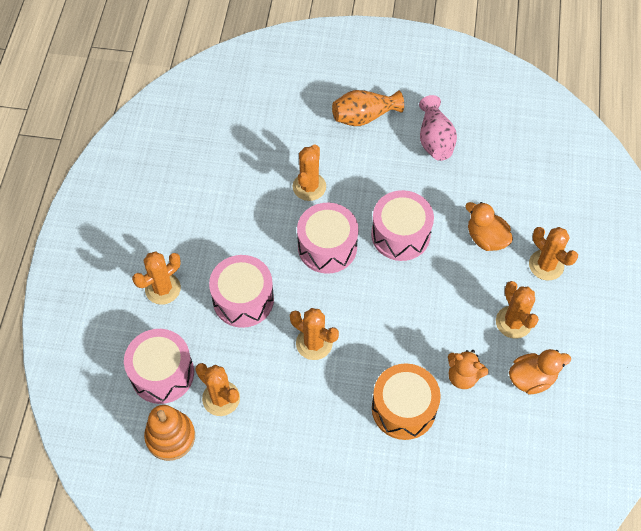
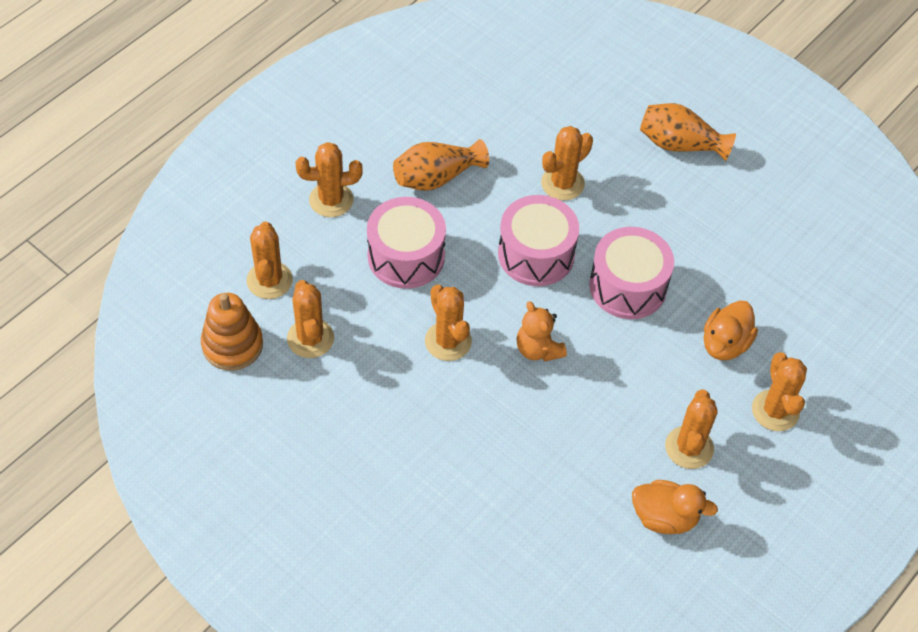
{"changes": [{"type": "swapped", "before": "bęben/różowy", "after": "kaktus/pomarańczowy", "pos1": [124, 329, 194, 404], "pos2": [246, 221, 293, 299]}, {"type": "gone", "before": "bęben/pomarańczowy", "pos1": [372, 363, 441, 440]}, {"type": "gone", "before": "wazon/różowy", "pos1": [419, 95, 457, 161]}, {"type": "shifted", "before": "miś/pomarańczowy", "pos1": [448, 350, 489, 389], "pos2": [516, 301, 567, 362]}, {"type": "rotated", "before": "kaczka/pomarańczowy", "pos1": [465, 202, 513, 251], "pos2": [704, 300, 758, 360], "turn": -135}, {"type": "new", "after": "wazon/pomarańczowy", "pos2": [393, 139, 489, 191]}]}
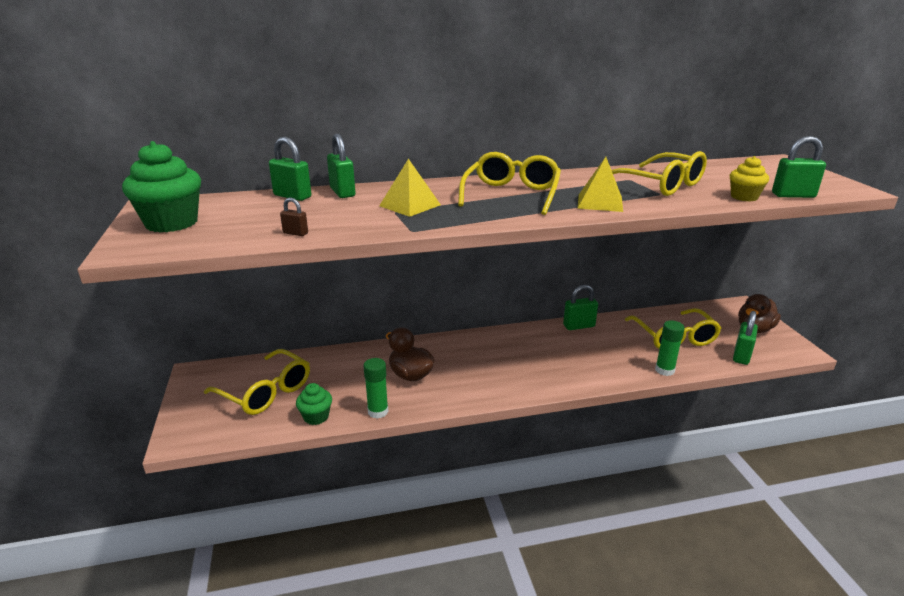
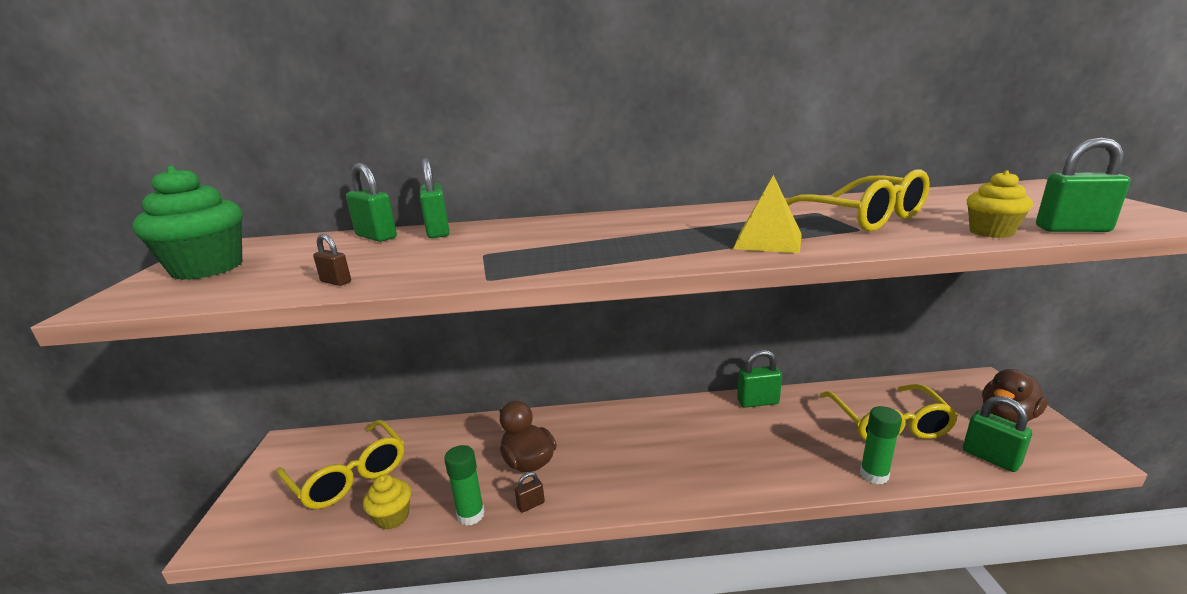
{"changes": [{"type": "repainted", "before": "muffinka/zielony", "after": "muffinka/żółty", "pos1": [296, 383, 332, 425], "pos2": [363, 474, 411, 530]}, {"type": "gone", "before": "piramida/żółty", "pos1": [379, 159, 441, 217]}, {"type": "gone", "before": "okulary/żółty", "pos1": [458, 152, 561, 215]}, {"type": "rotated", "before": "kłódka/zielony", "pos1": [733, 311, 758, 365], "pos2": [963, 396, 1032, 472], "turn": -75}, {"type": "new", "after": "kłódka/brązowy", "pos2": [515, 472, 545, 513]}]}
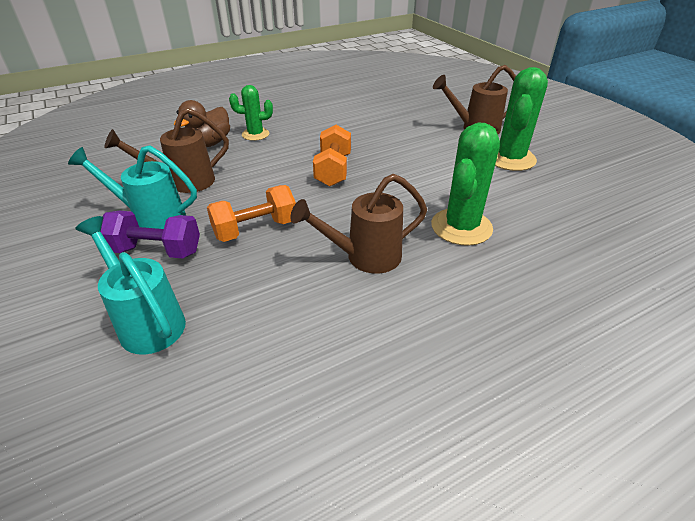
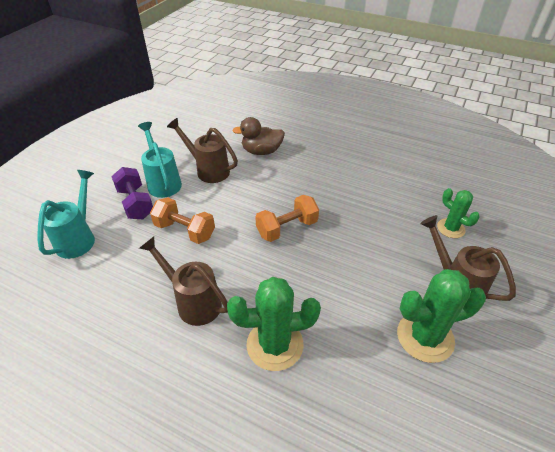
{"changes": [{"type": "shifted", "before": "kaktus/zielony", "pos1": [229, 85, 273, 141], "pos2": [437, 188, 480, 238]}]}
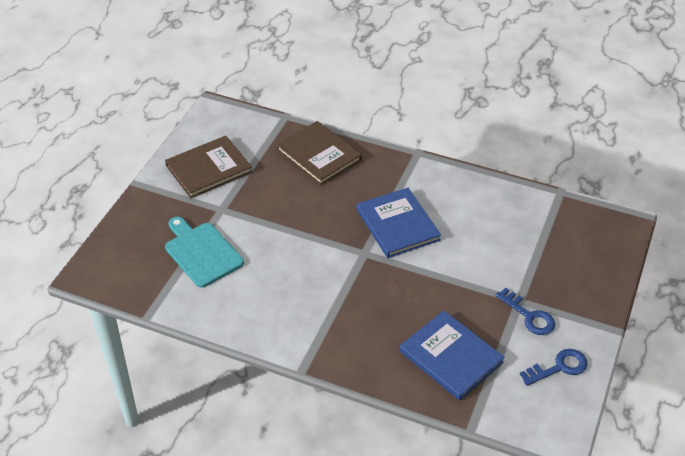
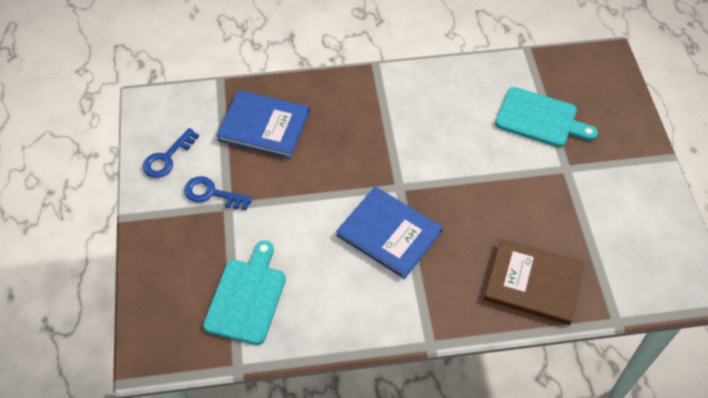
{"changes": [{"type": "gone", "before": "książka/brązowy", "pos1": [165, 136, 252, 198]}, {"type": "new", "after": "deska do krojenia/turkusowy", "pos2": [203, 240, 286, 345]}]}
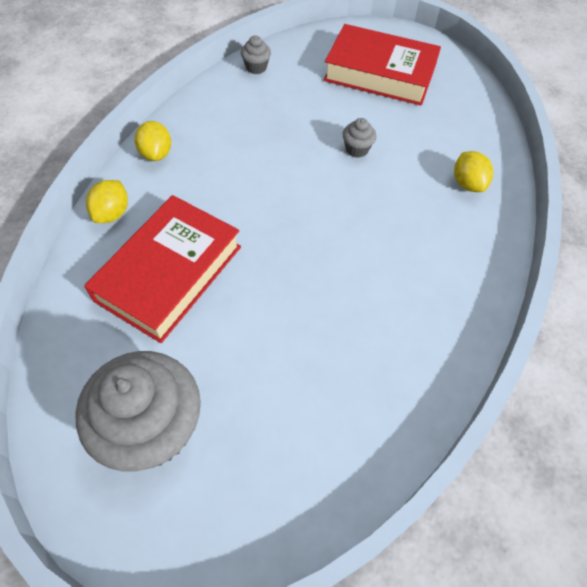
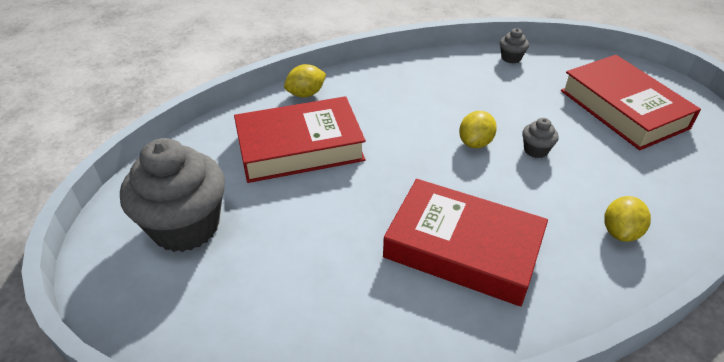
{"changes": [{"type": "shifted", "before": "cytryna/żółty", "pos1": [135, 121, 171, 161], "pos2": [459, 111, 497, 148]}, {"type": "new", "after": "książka/czerwony", "pos2": [383, 179, 548, 306]}]}
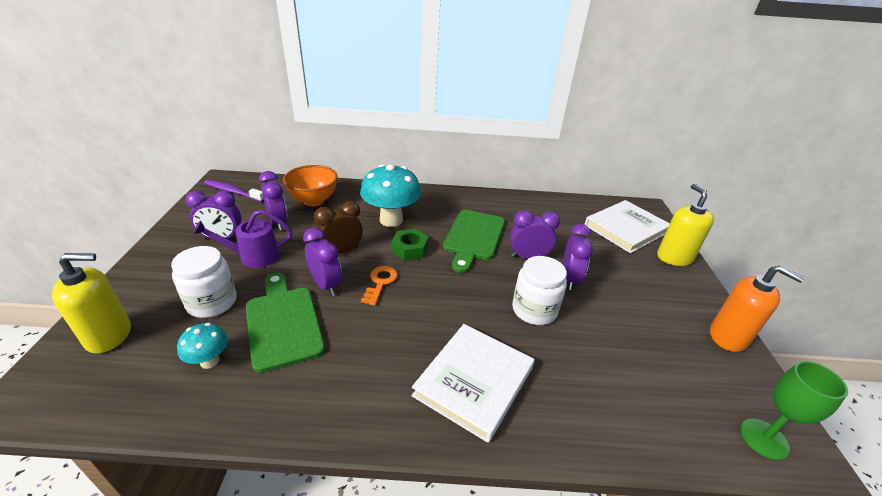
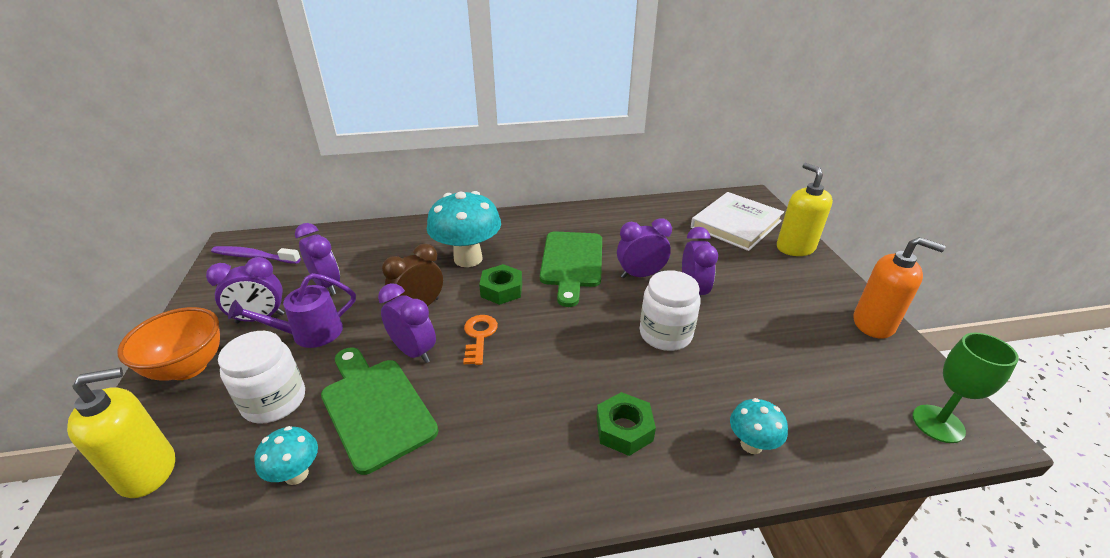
{"changes": [{"type": "shifted", "before": "miska/pomarańczowy", "pos1": [283, 165, 337, 206], "pos2": [117, 307, 220, 381]}, {"type": "swapped", "before": "książka/biały", "after": "nakrętka/zielony", "pos1": [411, 324, 535, 443], "pos2": [596, 392, 656, 456]}, {"type": "new", "after": "grzyb/turkusowy", "pos2": [730, 398, 788, 454]}]}
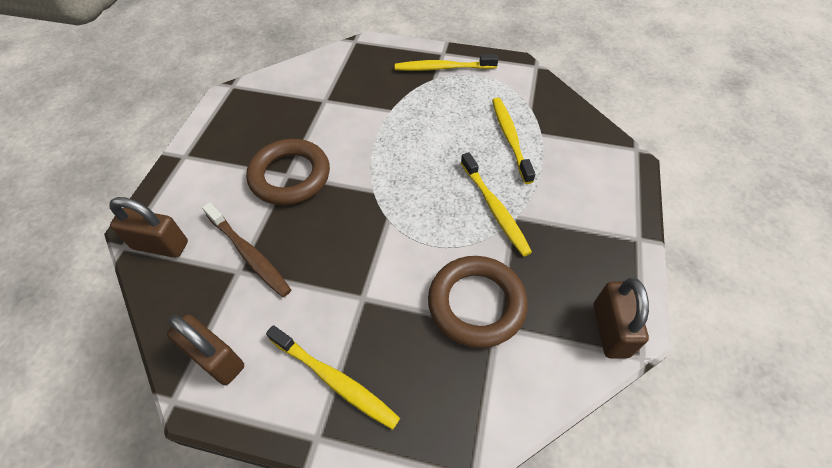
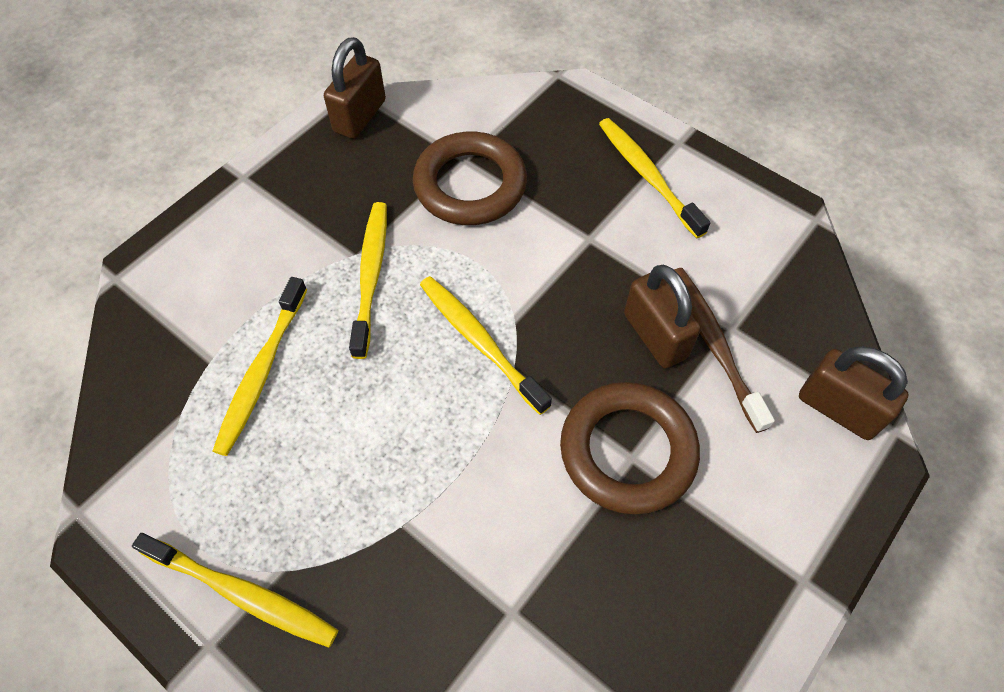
{"changes": [{"type": "shifted", "before": "kłódka/brązowy", "pos1": [167, 314, 244, 385], "pos2": [624, 265, 701, 369]}, {"type": "new", "after": "szczoteczka do zębów/żółty", "pos2": [420, 276, 552, 415]}]}
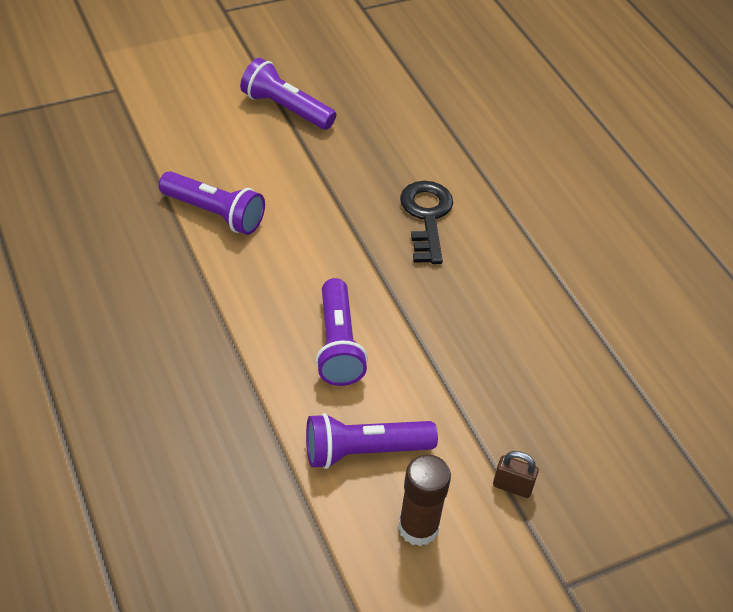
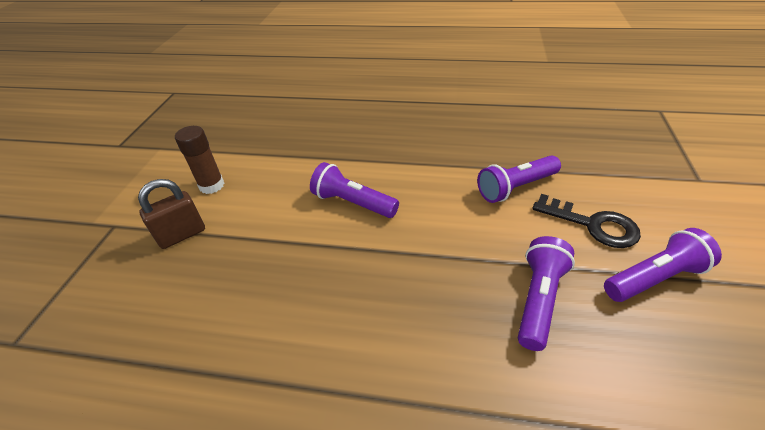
{"changes": [{"type": "shifted", "before": "latarka/fioletowy", "pos1": [306, 413, 438, 469], "pos2": [518, 236, 575, 351]}, {"type": "shifted", "before": "klucz/czarny", "pos1": [400, 181, 453, 264], "pos2": [532, 194, 641, 248]}, {"type": "scaled", "before": "kłódka/brązowy", "pos1": [493, 451, 539, 498], "pos2": [138, 179, 205, 249], "scale": 1.65}]}
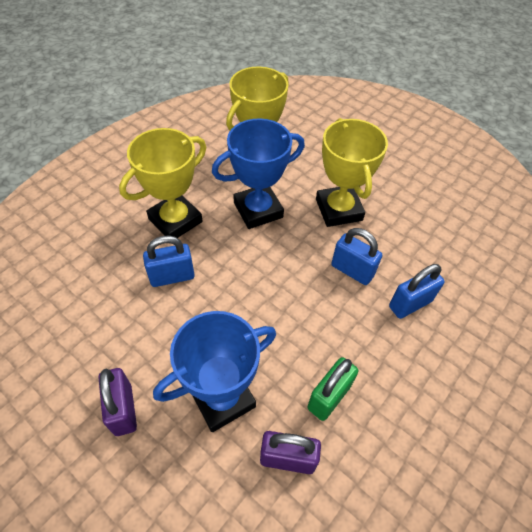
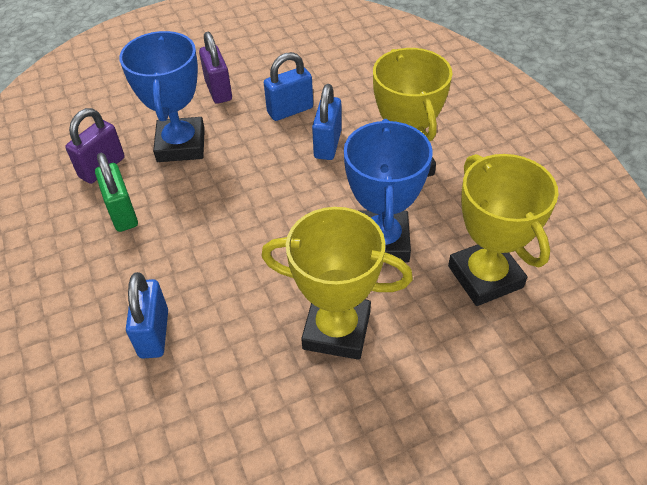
{"changes": [{"type": "rotated", "before": "kłódka/fioletowy", "pos1": [98, 368, 137, 436], "pos2": [199, 32, 232, 104], "turn": 60}, {"type": "shifted", "before": "kłódka/niebieski", "pos1": [331, 228, 382, 285], "pos2": [264, 52, 313, 121]}]}
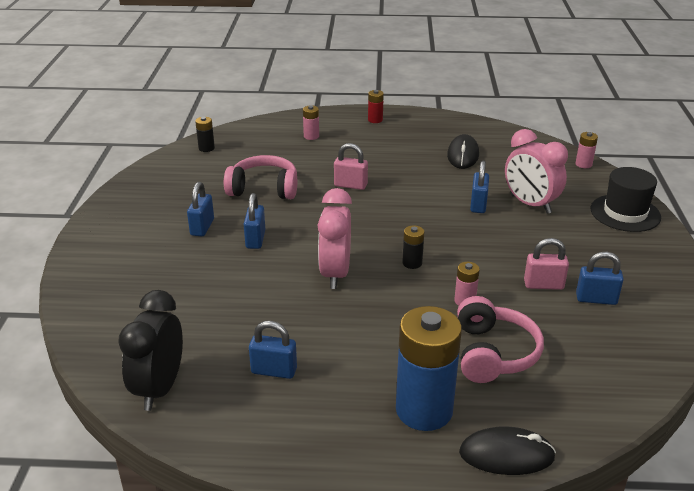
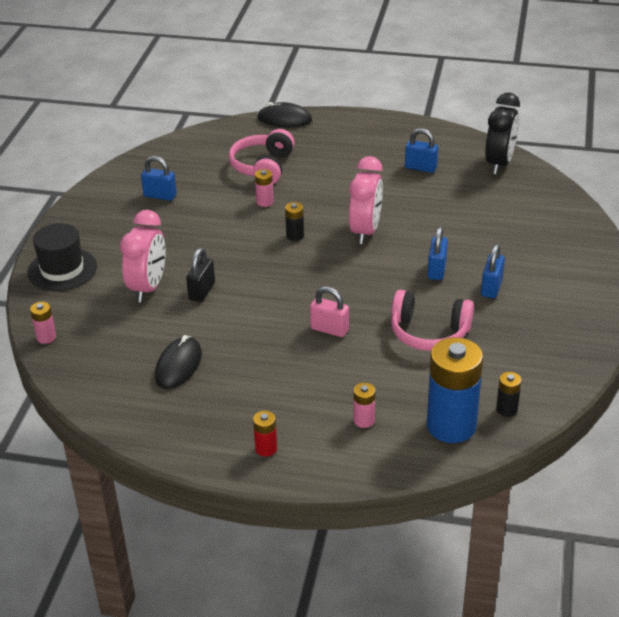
{"changes": [{"type": "shifted", "before": "bateria/niebieski", "pos1": [396, 306, 462, 431], "pos2": [427, 337, 483, 443]}, {"type": "repainted", "before": "kłódka/niebieski", "after": "kłódka/czarny", "pos1": [470, 160, 489, 213], "pos2": [186, 248, 215, 302]}, {"type": "rotated", "before": "budzik/różowy", "pos1": [505, 129, 568, 214], "pos2": [120, 210, 166, 302], "turn": 45}, {"type": "gone", "before": "kłódka/różowy", "pos1": [524, 238, 569, 290]}]}
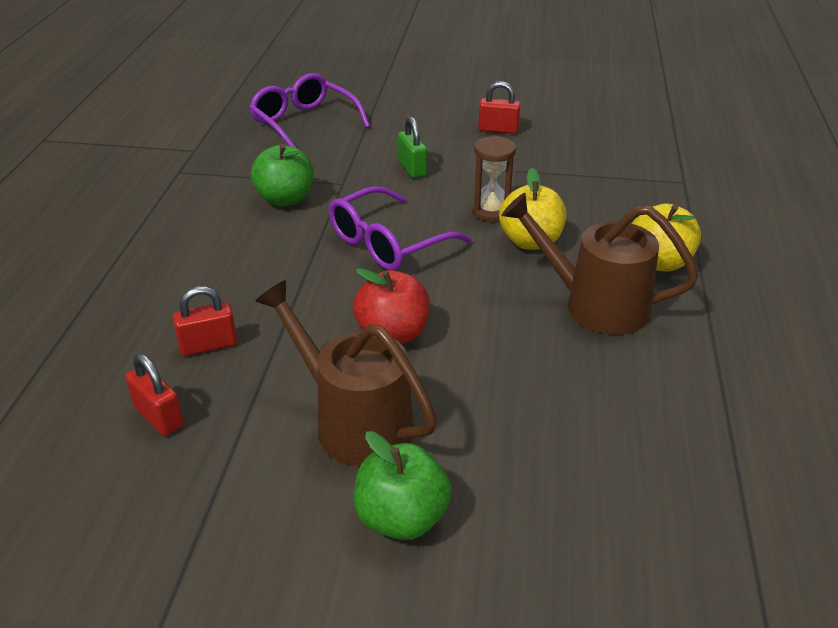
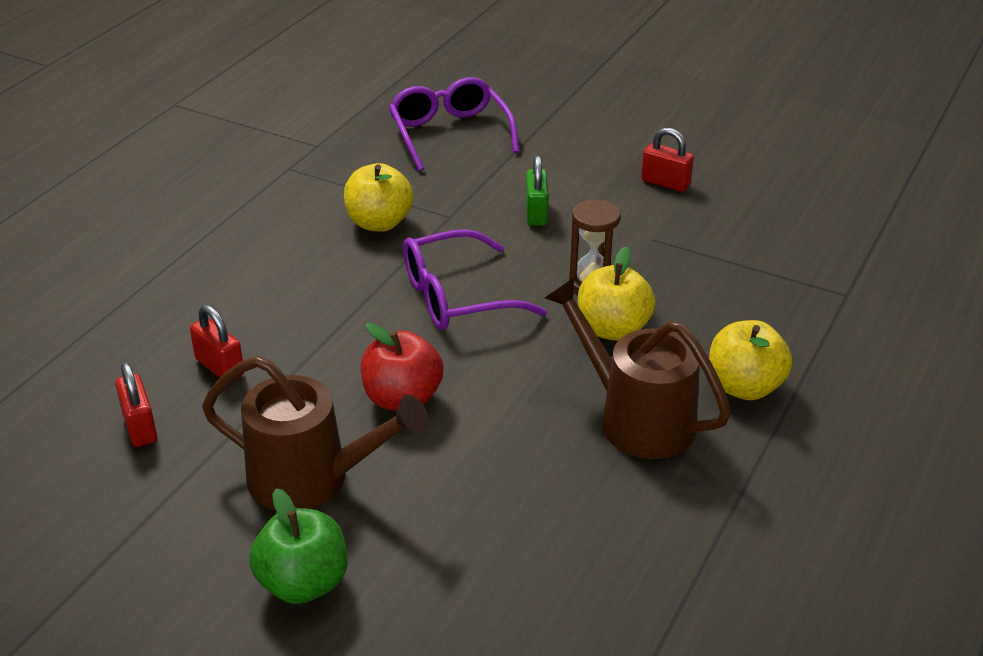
{"changes": [{"type": "rotated", "before": "kłódka/czerwony", "pos1": [173, 286, 237, 356], "pos2": [190, 305, 244, 379], "turn": 45}, {"type": "repainted", "before": "jabłko/zielony", "after": "jabłko/żółty", "pos1": [251, 144, 314, 206], "pos2": [344, 163, 414, 232]}, {"type": "rotated", "before": "konewka/brązowy", "pos1": [255, 280, 437, 467], "pos2": [202, 356, 428, 510], "turn": 135}]}
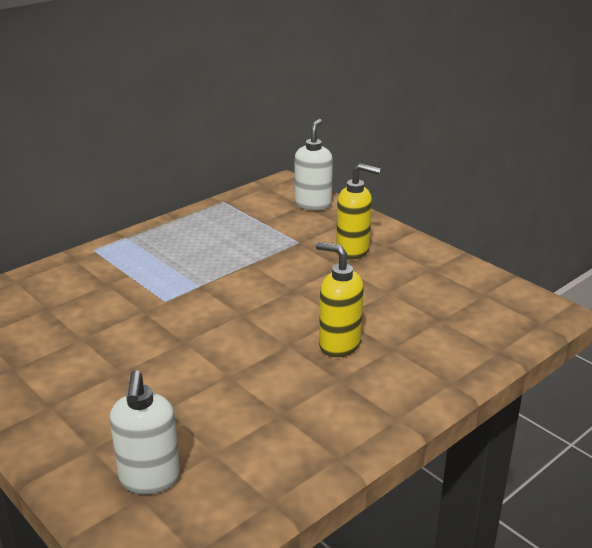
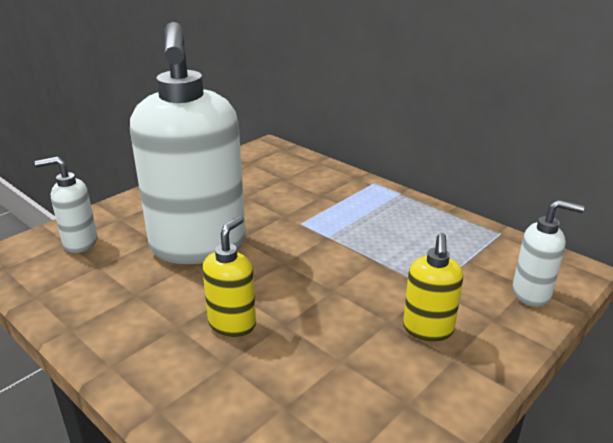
{"changes": [{"type": "new", "after": "dozownik mydła/biały", "pos2": [130, 22, 246, 264]}]}
